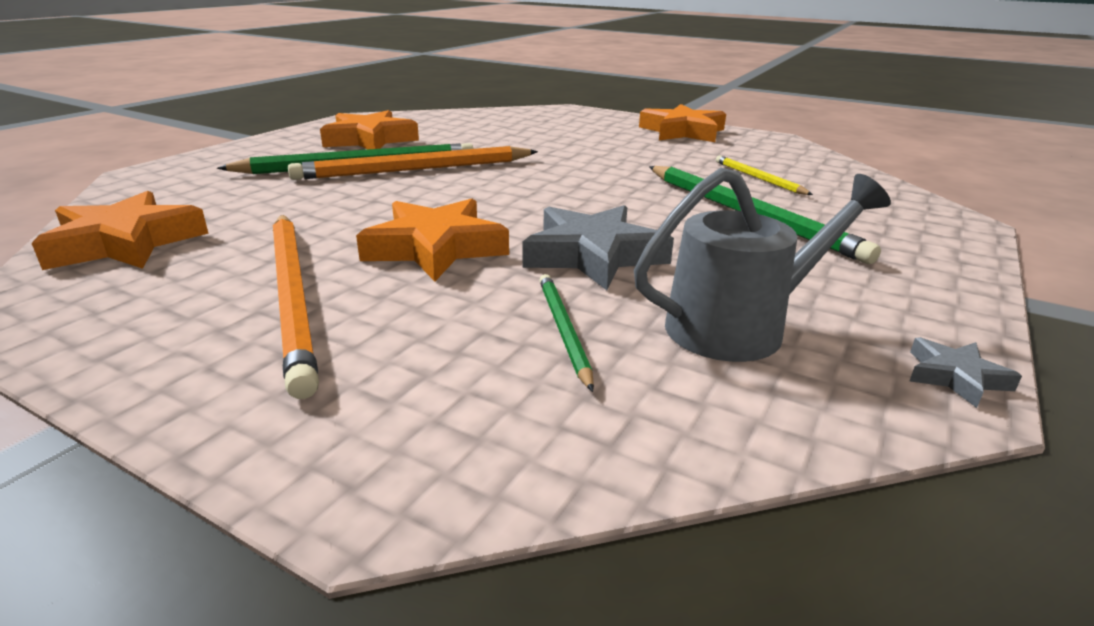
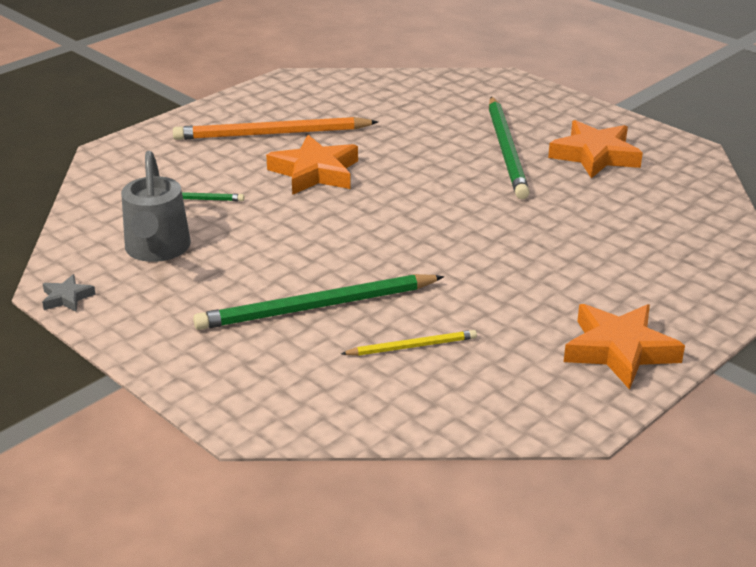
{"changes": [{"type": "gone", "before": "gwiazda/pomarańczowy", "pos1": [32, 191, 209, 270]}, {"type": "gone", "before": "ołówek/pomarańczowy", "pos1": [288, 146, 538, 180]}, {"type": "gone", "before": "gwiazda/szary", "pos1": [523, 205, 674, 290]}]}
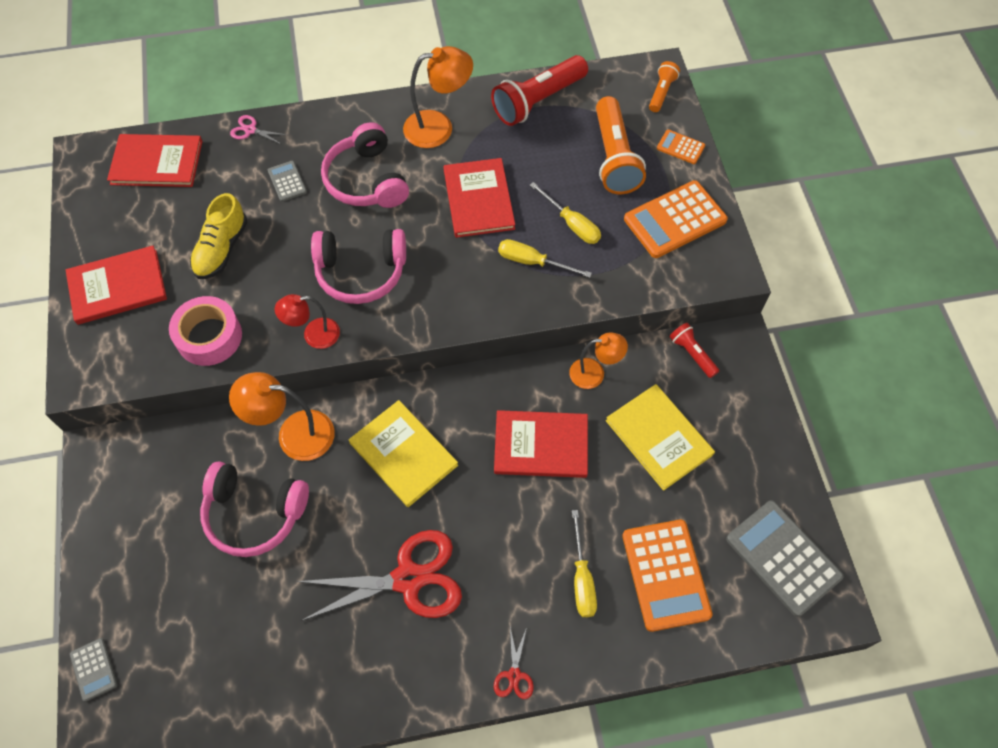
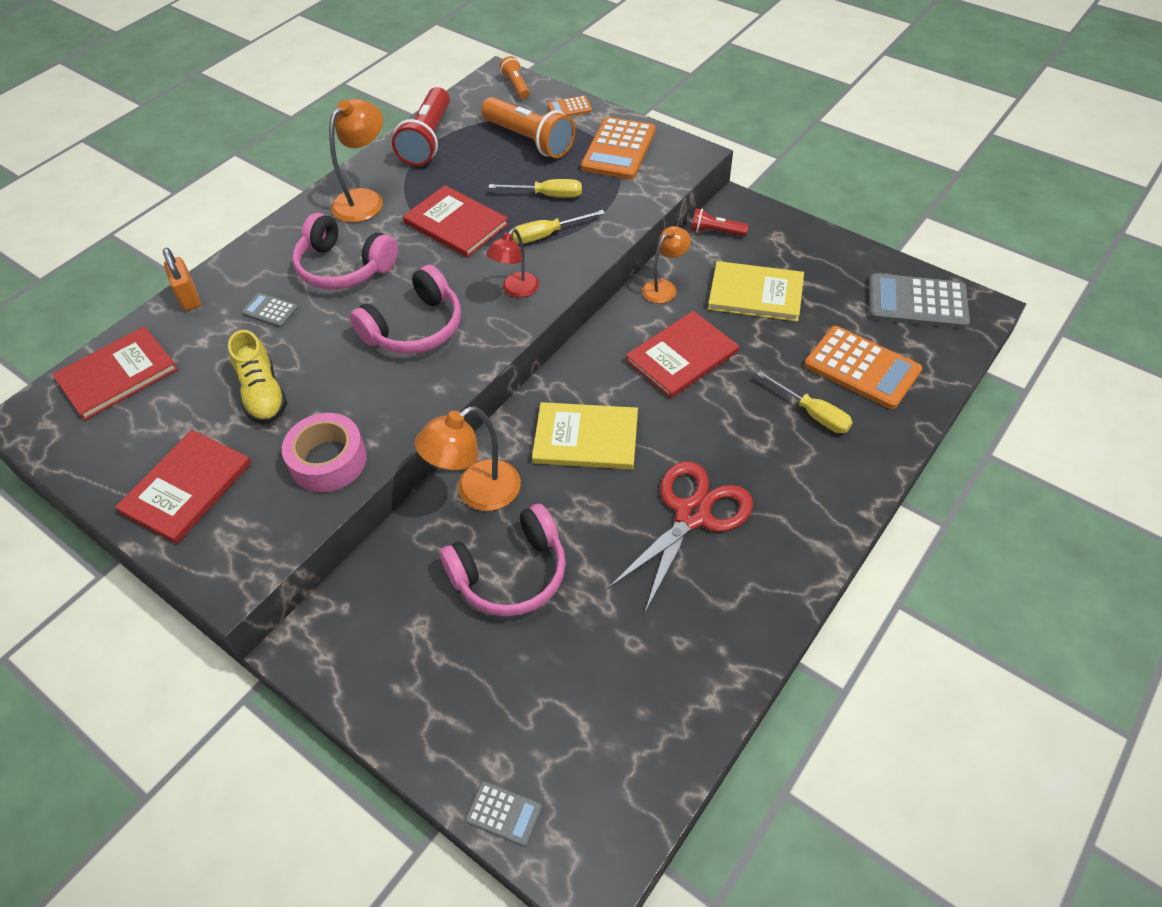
{"changes": [{"type": "swapped", "before": "nożyczki/różowy", "after": "kłódka/pomarańczowy", "pos1": [230, 115, 286, 145], "pos2": [163, 248, 201, 311]}, {"type": "shifted", "before": "lampka/czerwony", "pos1": [275, 294, 340, 349], "pos2": [486, 228, 539, 298]}, {"type": "gone", "before": "nożyczki/czerwony", "pos1": [494, 627, 534, 699]}]}
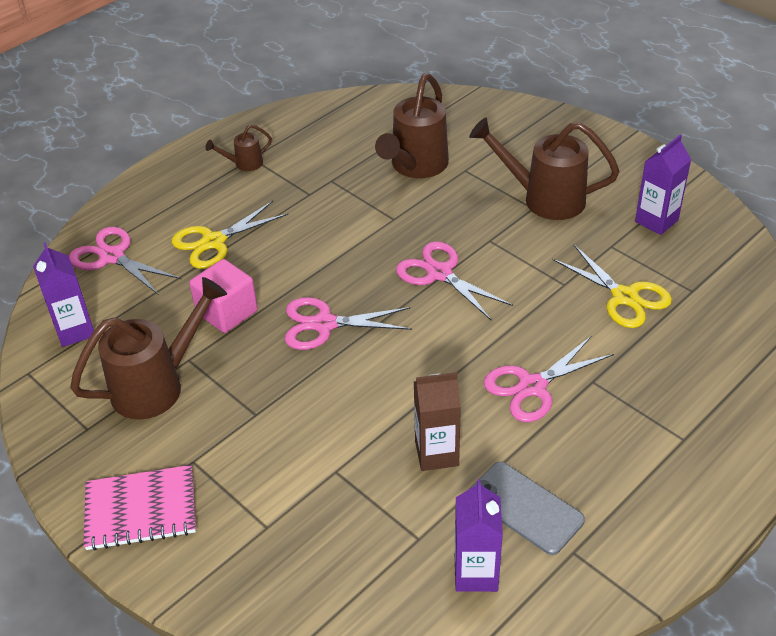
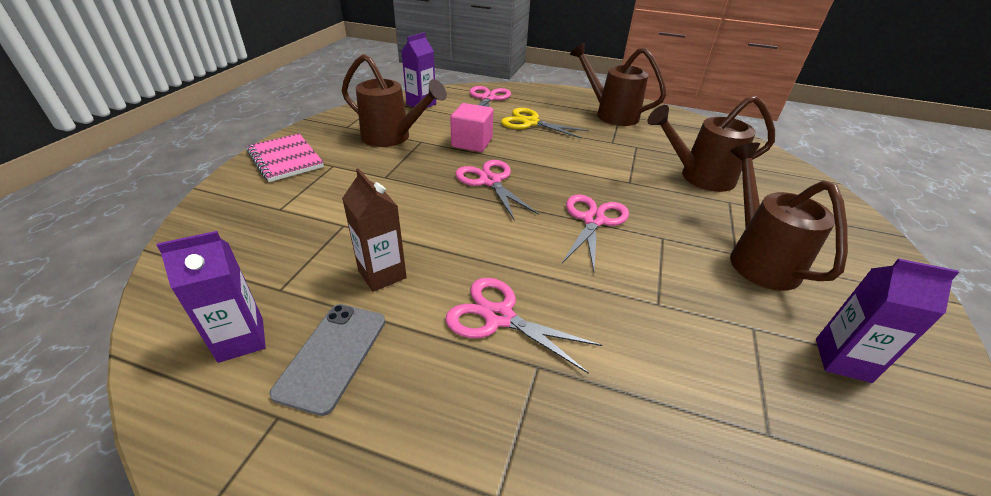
{"changes": [{"type": "scaled", "before": "konewka/brązowy", "pos1": [205, 124, 272, 171], "pos2": [570, 43, 667, 126], "scale": 2.08}, {"type": "gone", "before": "nożyczki/żółty", "pos1": [552, 245, 672, 328]}]}
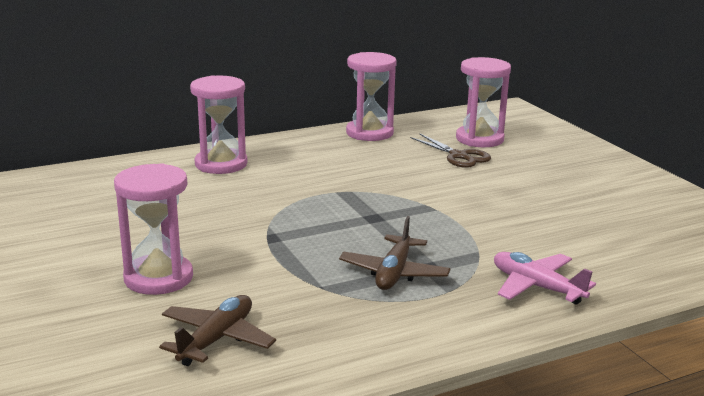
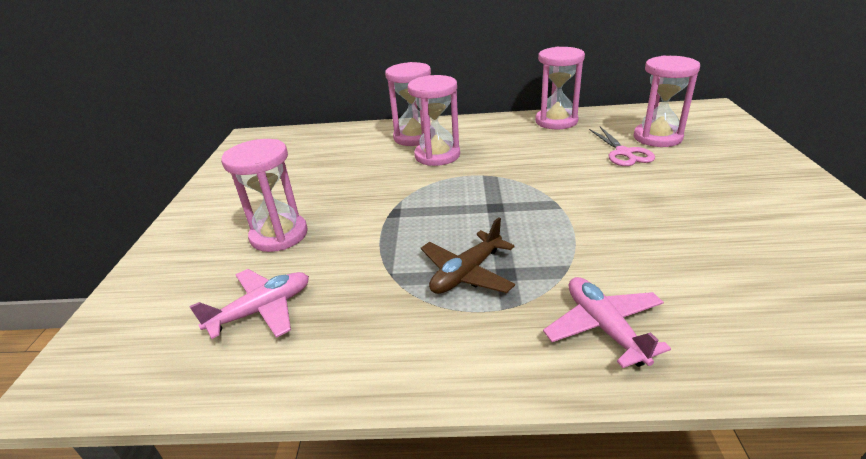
{"changes": [{"type": "repainted", "before": "samolot/brązowy", "after": "samolot/różowy", "pos1": [159, 295, 276, 366], "pos2": [189, 269, 309, 339]}, {"type": "repainted", "before": "nożyczki/brązowy", "after": "nożyczki/różowy", "pos1": [410, 133, 491, 168], "pos2": [589, 127, 655, 166]}, {"type": "new", "after": "klepsydra/różowy", "pos2": [408, 75, 460, 166]}]}
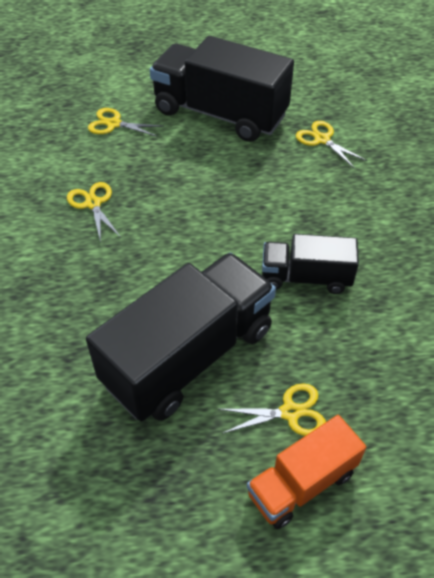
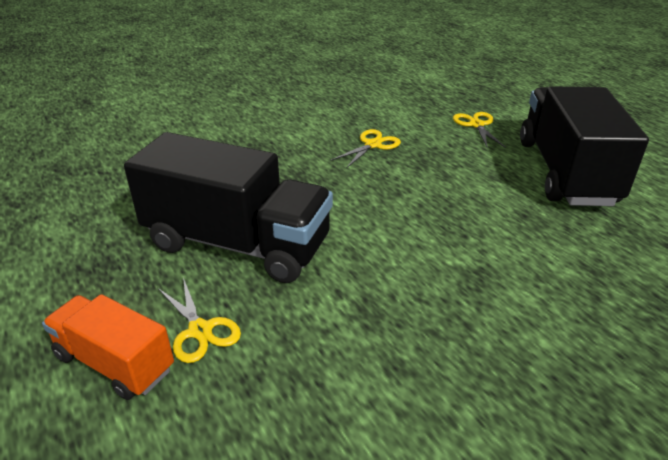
{"changes": [{"type": "gone", "before": "ciężarówka/czarny", "pos1": [262, 234, 359, 294]}, {"type": "gone", "before": "nożyczki/żółty", "pos1": [296, 121, 367, 169]}]}
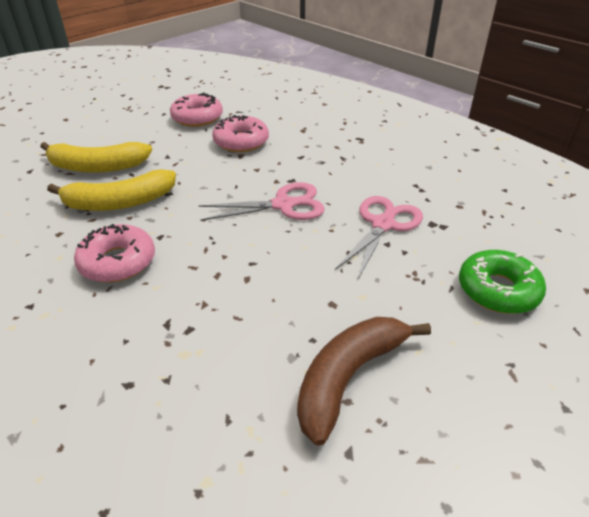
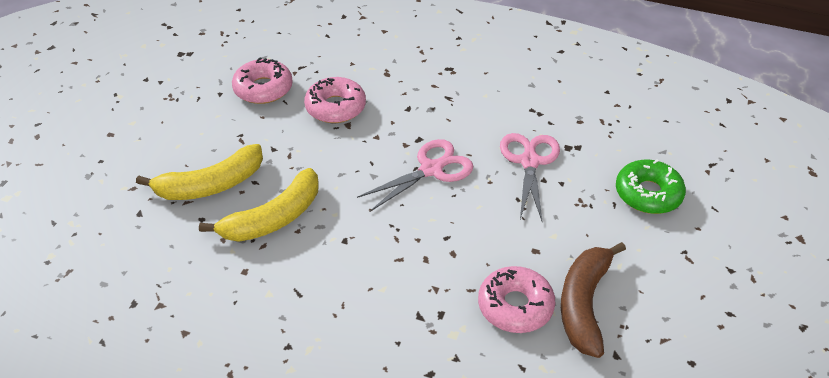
{"changes": [{"type": "shifted", "before": "donut/różowy", "pos1": [74, 224, 155, 283], "pos2": [478, 266, 555, 333]}]}
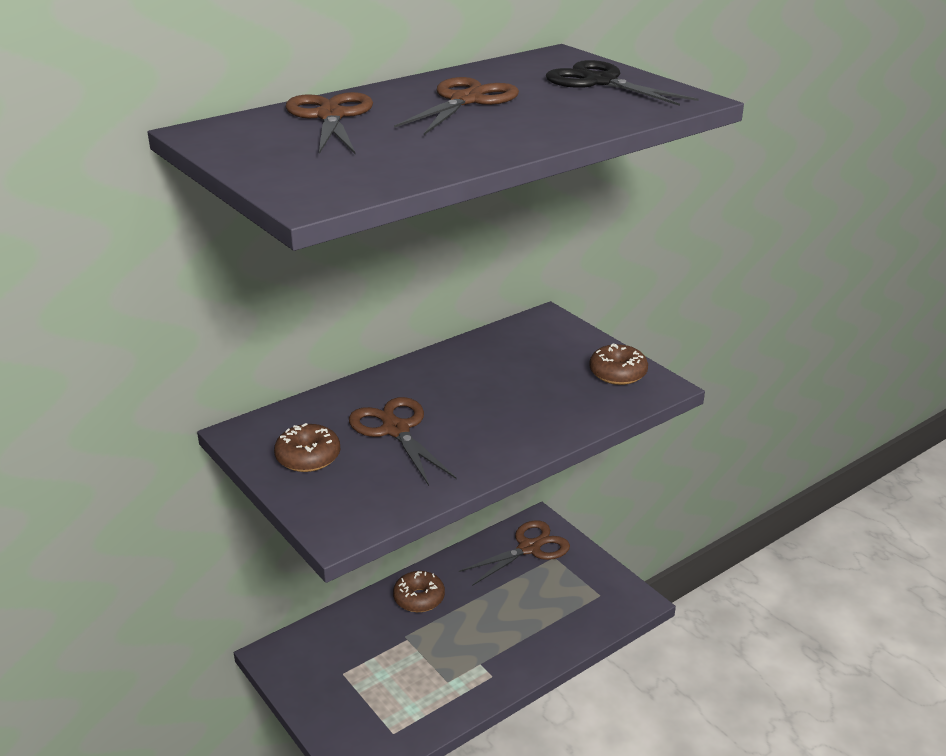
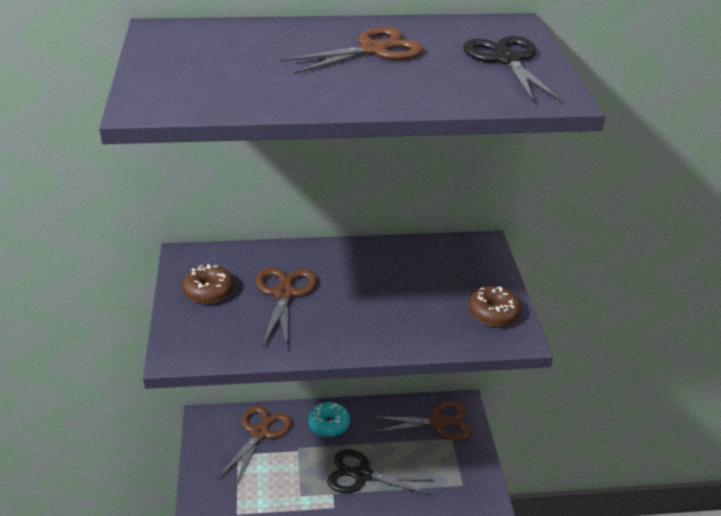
{"changes": [{"type": "shifted", "before": "nożyczki/brązowy", "pos1": [286, 92, 373, 155], "pos2": [218, 405, 292, 485]}, {"type": "repainted", "before": "donut/brązowy", "after": "donut/turkusowy", "pos1": [393, 571, 445, 612], "pos2": [308, 402, 350, 437]}, {"type": "new", "after": "nożyczki/czarny", "pos2": [327, 449, 435, 496]}]}
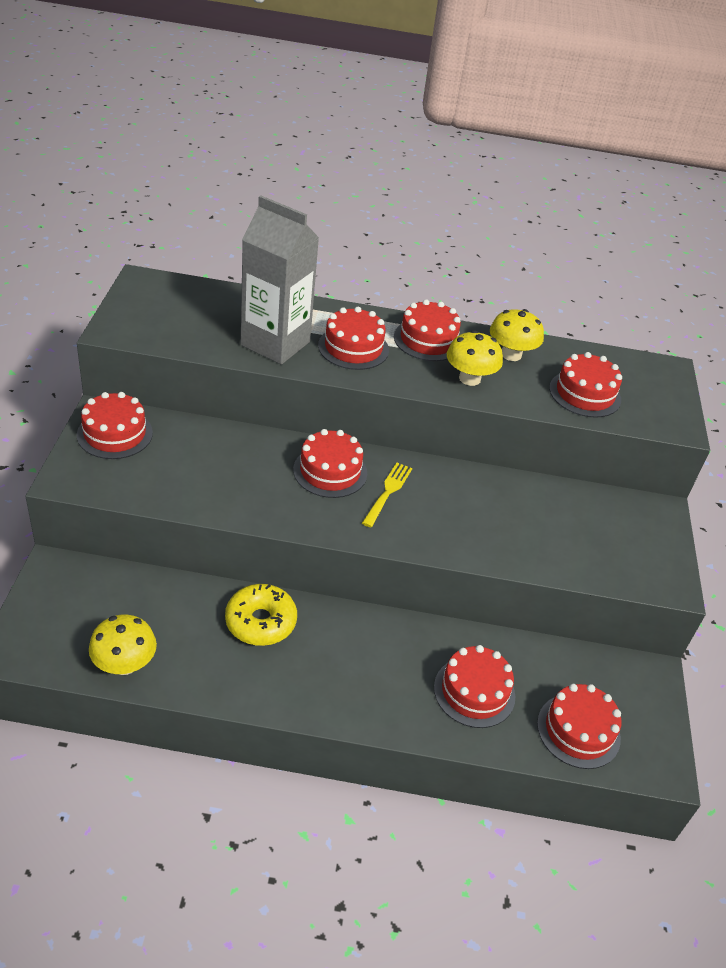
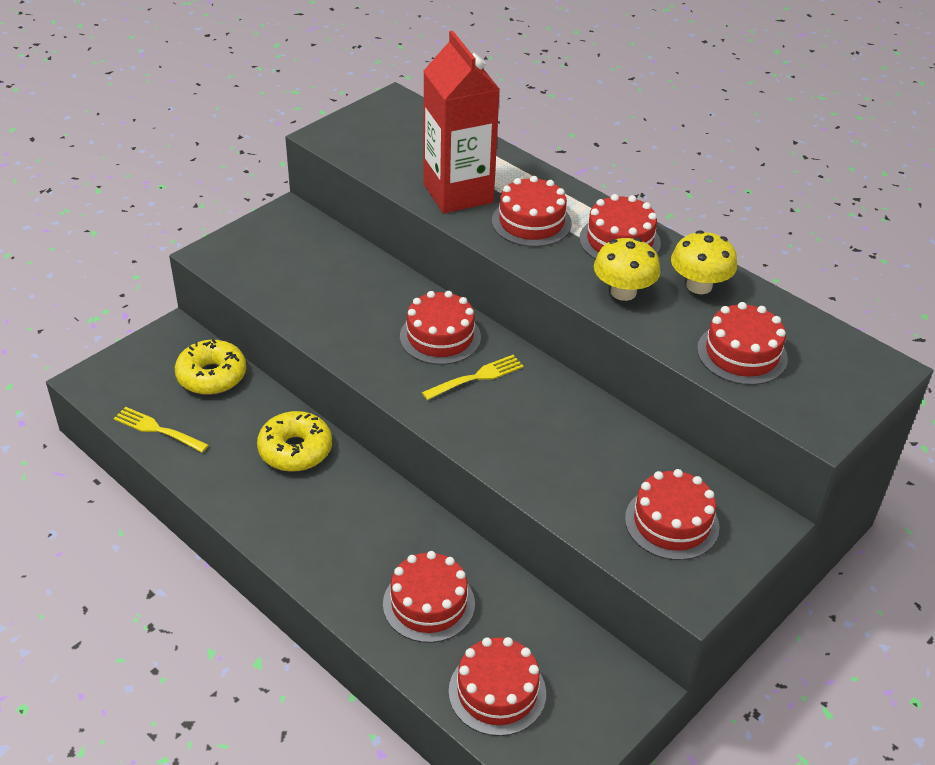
{"changes": [{"type": "shifted", "before": "tort/czerwony", "pos1": [77, 392, 153, 459], "pos2": [625, 469, 720, 560]}, {"type": "swapped", "before": "grzyb/żółty", "after": "widelec/żółty", "pos1": [89, 615, 157, 675], "pos2": [114, 407, 209, 453]}, {"type": "repainted", "before": "karton mleka/szary", "after": "karton mleka/czerwony", "pos1": [241, 195, 319, 365], "pos2": [423, 31, 500, 213]}, {"type": "new", "after": "donut/żółty", "pos2": [175, 339, 246, 395]}]}
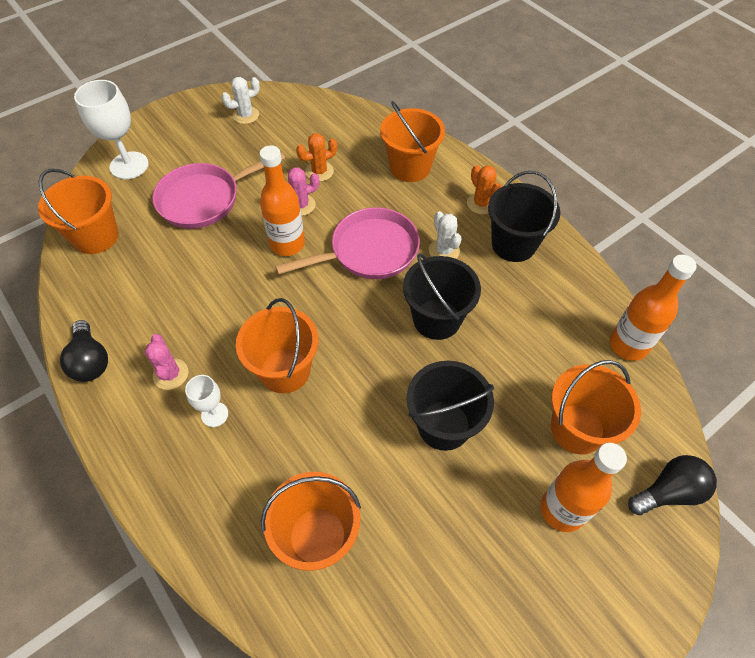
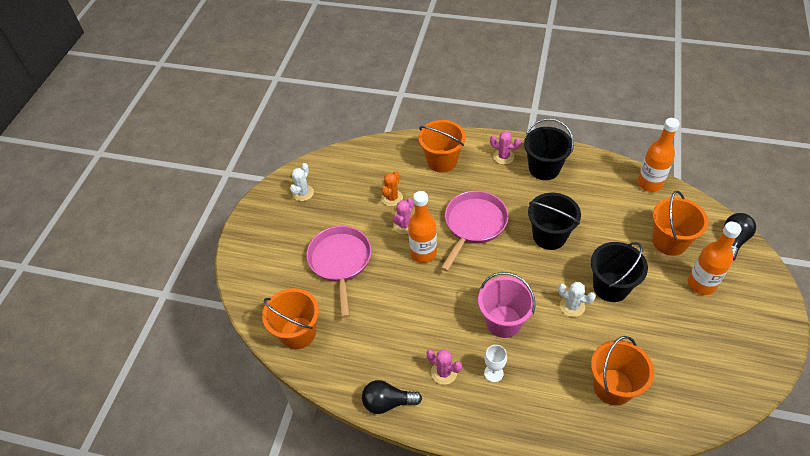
{"changes": [{"type": "rotated", "before": "żarówka/czarny", "pos1": [60, 320, 108, 382], "pos2": [362, 380, 422, 414], "turn": 150}, {"type": "gone", "before": "kielich/biały", "pos1": [74, 80, 149, 179]}, {"type": "rotated", "before": "patelnia/różowy", "pos1": [152, 152, 285, 229], "pos2": [306, 226, 371, 318], "turn": 150}, {"type": "repainted", "before": "wiadro/pomarańczowy", "after": "wiadro/różowy", "pos1": [236, 298, 318, 393], "pos2": [478, 272, 535, 338]}, {"type": "shifted", "before": "kaktus/biały", "pos1": [429, 211, 462, 259], "pos2": [558, 282, 596, 317]}, {"type": "repainted", "before": "kaktus/pomarańczowy", "after": "kaktus/różowy", "pos1": [467, 165, 502, 214], "pos2": [490, 131, 521, 164]}]}
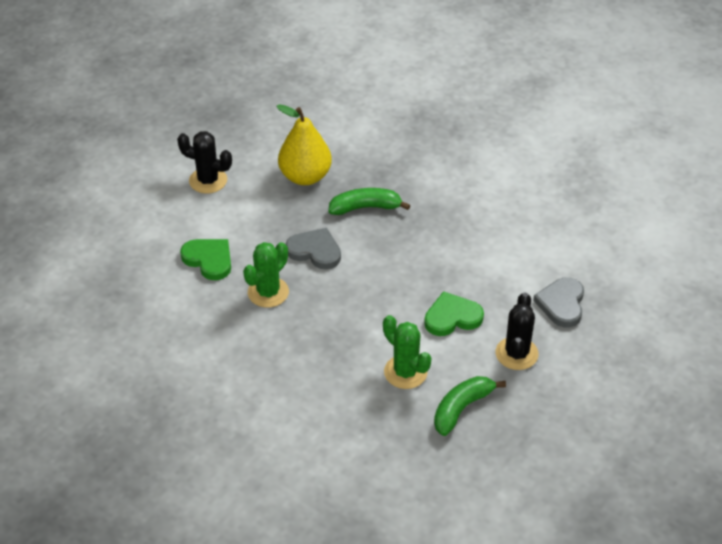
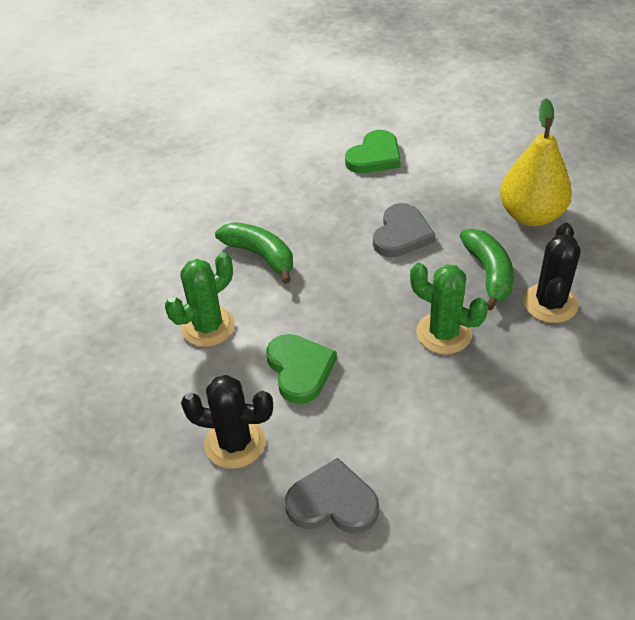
{"changes": [{"type": "shifted", "before": "kaktus/czarny", "pos1": [177, 131, 232, 194], "pos2": [523, 223, 580, 323]}, {"type": "shifted", "before": "kaktus/zielony", "pos1": [243, 242, 289, 308], "pos2": [410, 263, 488, 354]}, {"type": "shifted", "before": "banan/zielony", "pos1": [434, 376, 506, 436], "pos2": [215, 222, 293, 284]}]}
